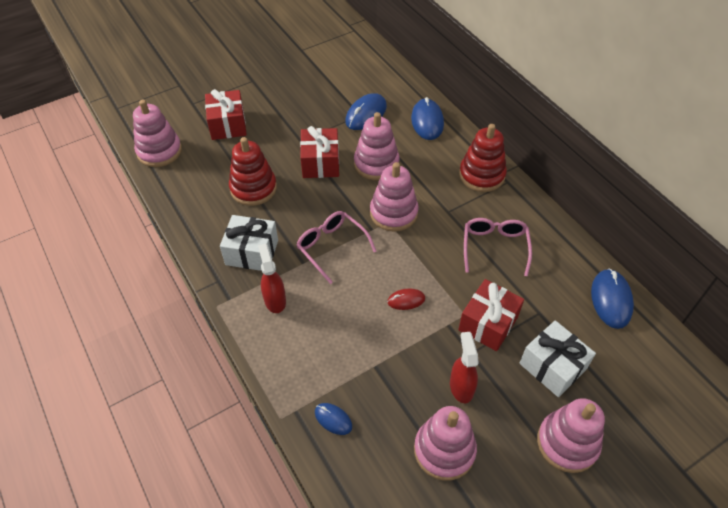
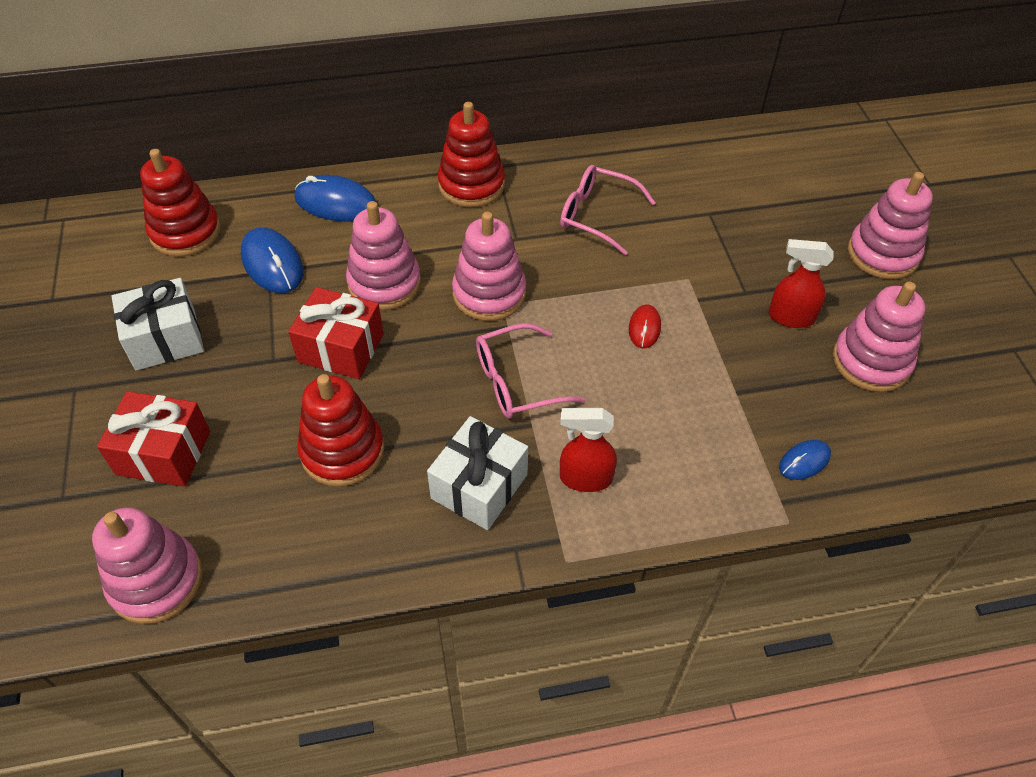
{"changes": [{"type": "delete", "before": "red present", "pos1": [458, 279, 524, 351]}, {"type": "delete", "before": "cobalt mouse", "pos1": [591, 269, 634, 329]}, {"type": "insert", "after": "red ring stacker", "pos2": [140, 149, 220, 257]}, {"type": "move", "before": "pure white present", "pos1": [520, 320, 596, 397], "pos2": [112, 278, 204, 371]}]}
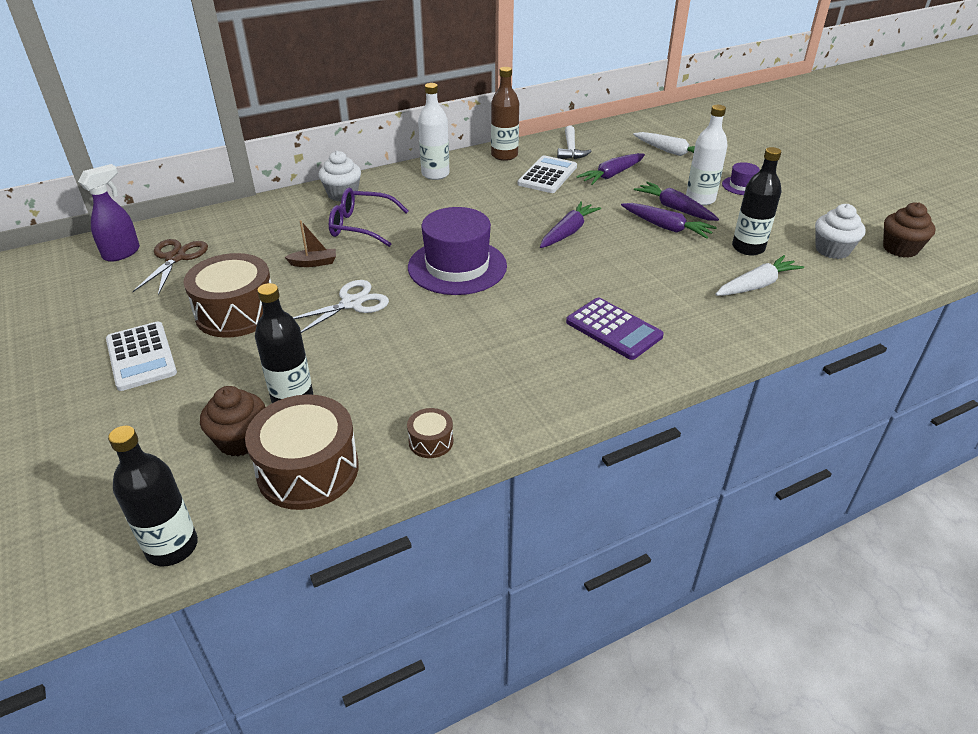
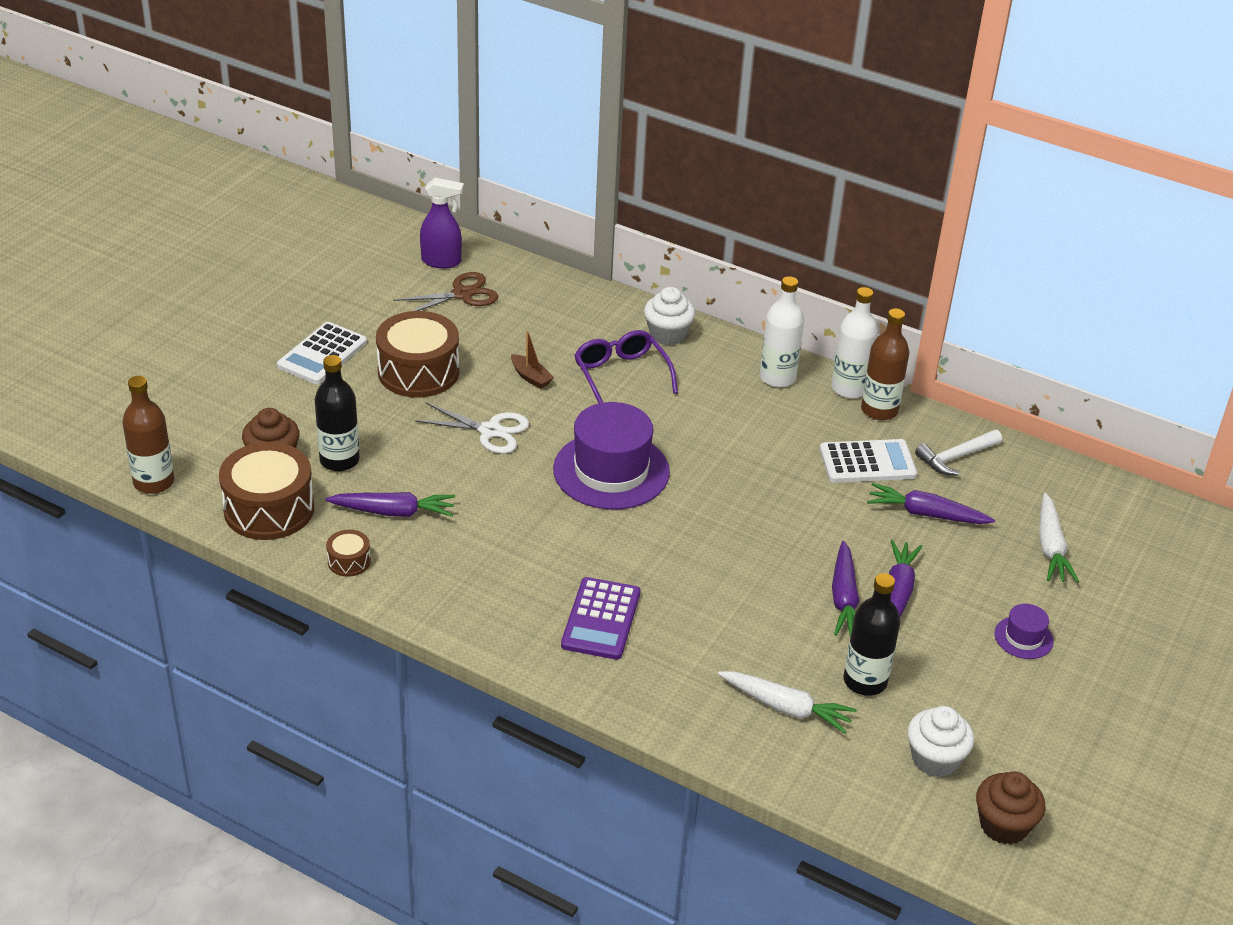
{"changes": [{"type": "move", "before": "violet root vegetable", "pos1": [540, 201, 601, 248], "pos2": [325, 492, 456, 517]}, {"type": "move", "before": "pure white drink bottle", "pos1": [686, 105, 728, 206], "pos2": [831, 287, 878, 398]}, {"type": "recolor", "before": "jet-black drink bottle", "after": "brown drink bottle", "pos1": [108, 426, 198, 566], "pos2": [122, 376, 174, 494]}]}
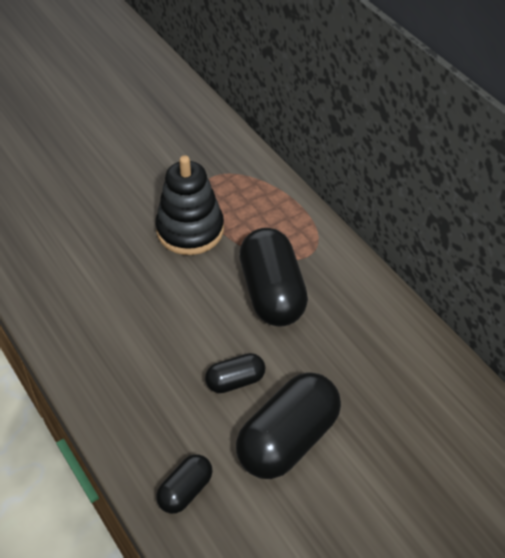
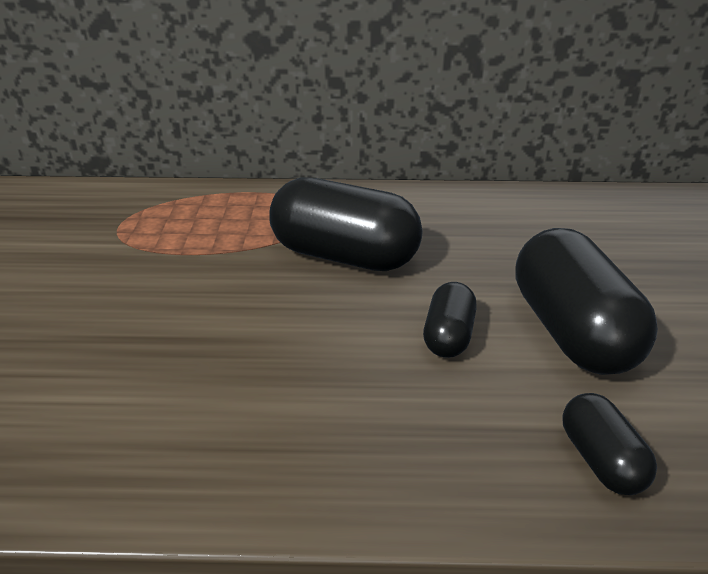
{"changes": [{"type": "delete", "before": "jet-black ring stacker", "pos1": [156, 155, 224, 255]}]}
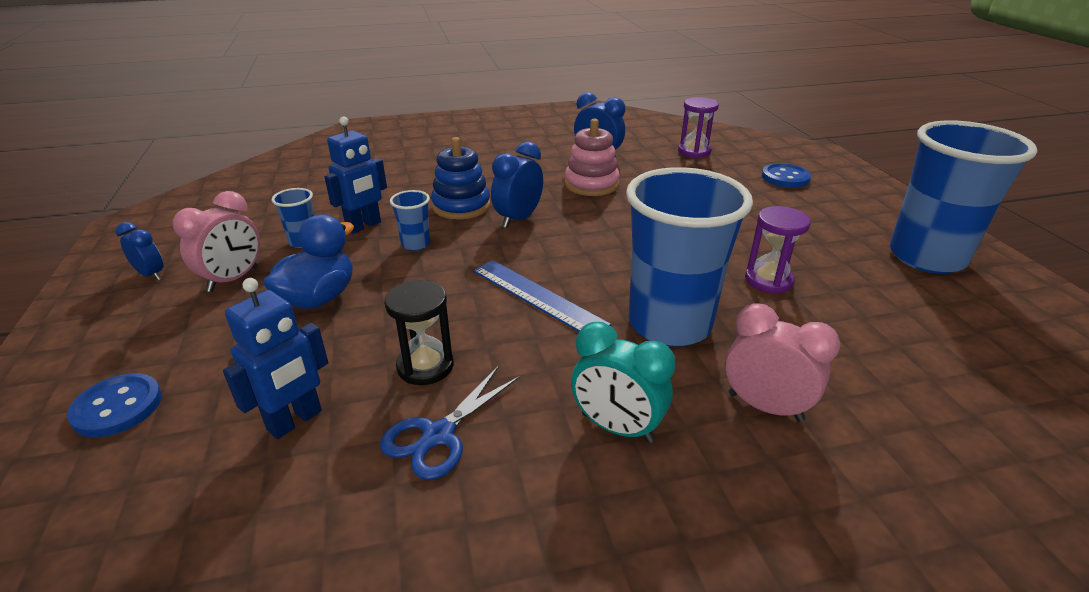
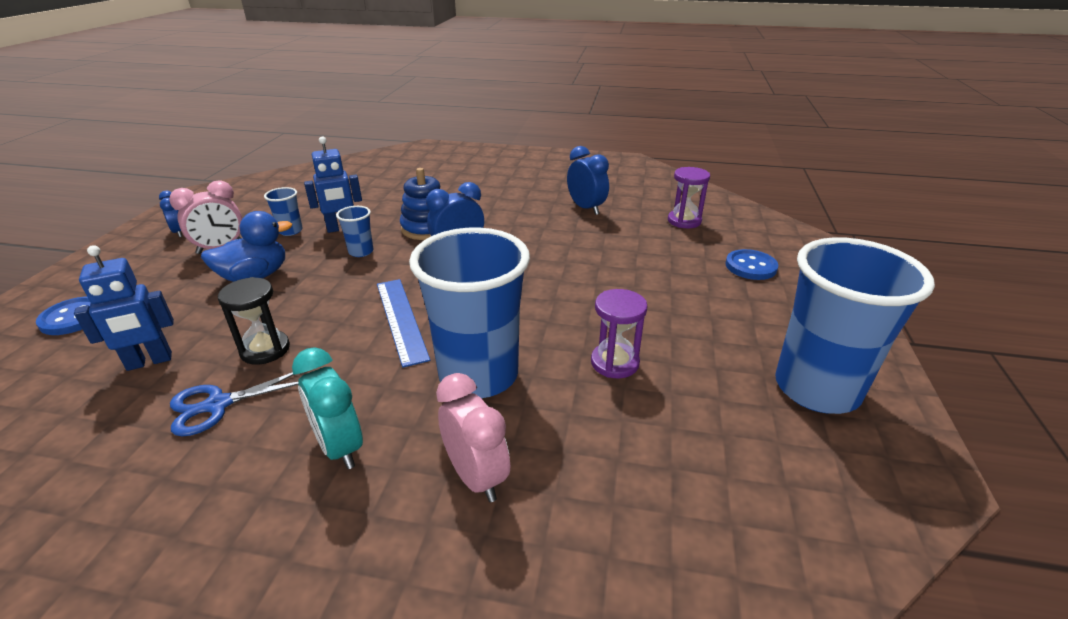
{"changes": [{"type": "delete", "before": "rosy ring stacker", "pos1": [565, 119, 620, 196]}]}
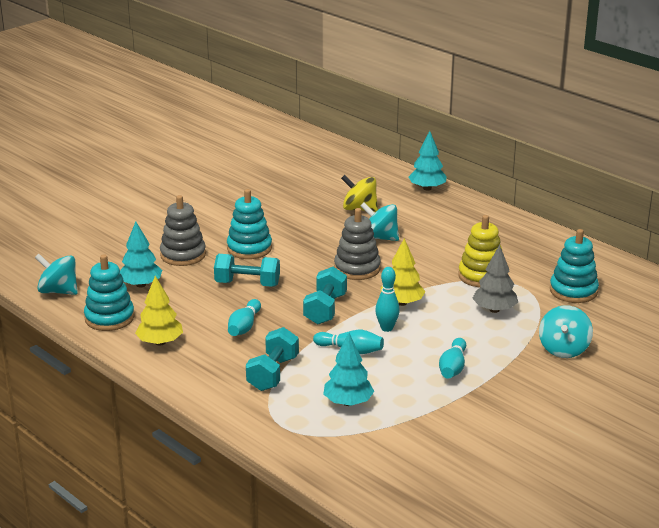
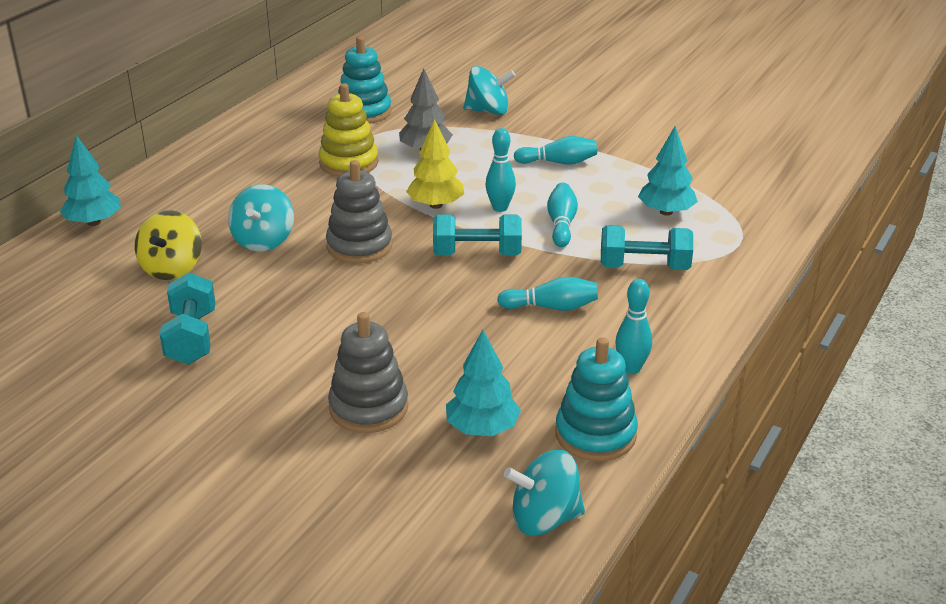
{"changes": [{"type": "delete", "before": "turquoise ring stacker", "pos1": [227, 189, 272, 259]}, {"type": "move", "before": "turquoise hand weight", "pos1": [214, 254, 280, 287], "pos2": [160, 272, 215, 365]}, {"type": "replace", "before": "golden fir tree", "after": "turquoise skittle", "pos1": [135, 276, 183, 346], "pos2": [615, 279, 652, 374]}, {"type": "rotate", "before": "turquoise spinning top", "pos1": [35, 254, 78, 295], "pos2": [504, 450, 585, 536], "turn": 75}]}
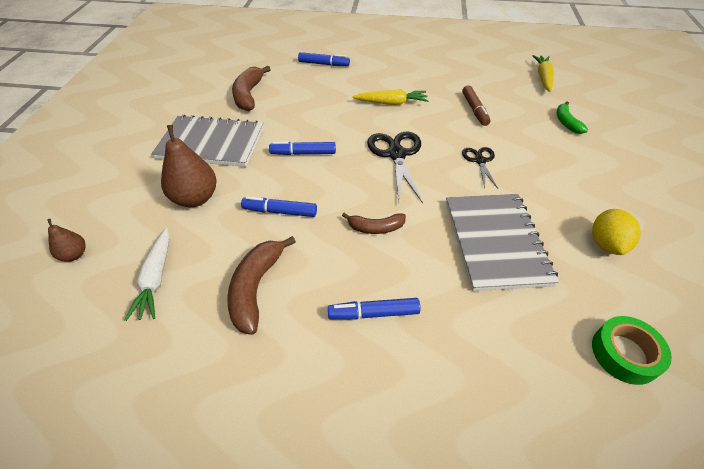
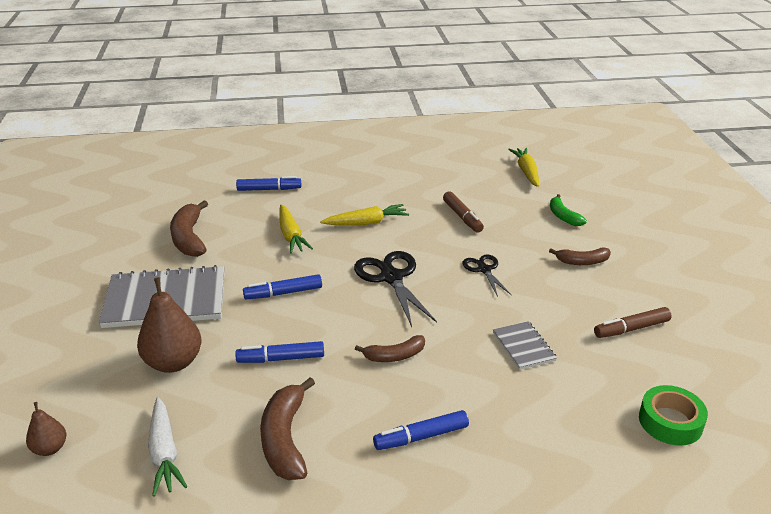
{"changes": [{"type": "insert", "after": "golden root vegetable", "pos2": [279, 204, 313, 254]}, {"type": "insert", "after": "brown banana fruit", "pos2": [549, 247, 611, 265]}, {"type": "replace", "before": "golden lemon", "after": "brown marker", "pos1": [592, 209, 641, 255], "pos2": [594, 307, 672, 338]}, {"type": "resize", "before": "ash-grey notepad", "pos1": [446, 194, 559, 291], "pos2": [493, 321, 557, 370], "scale": 0.48}]}
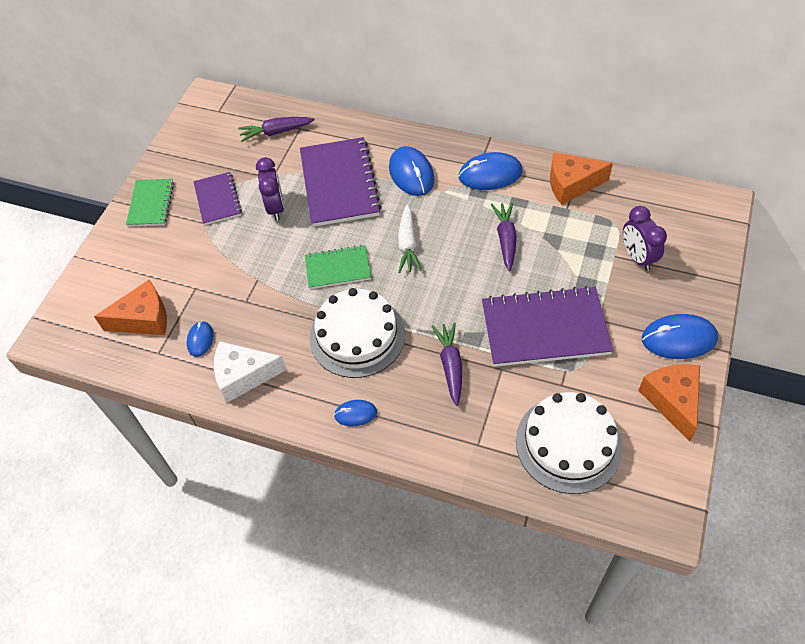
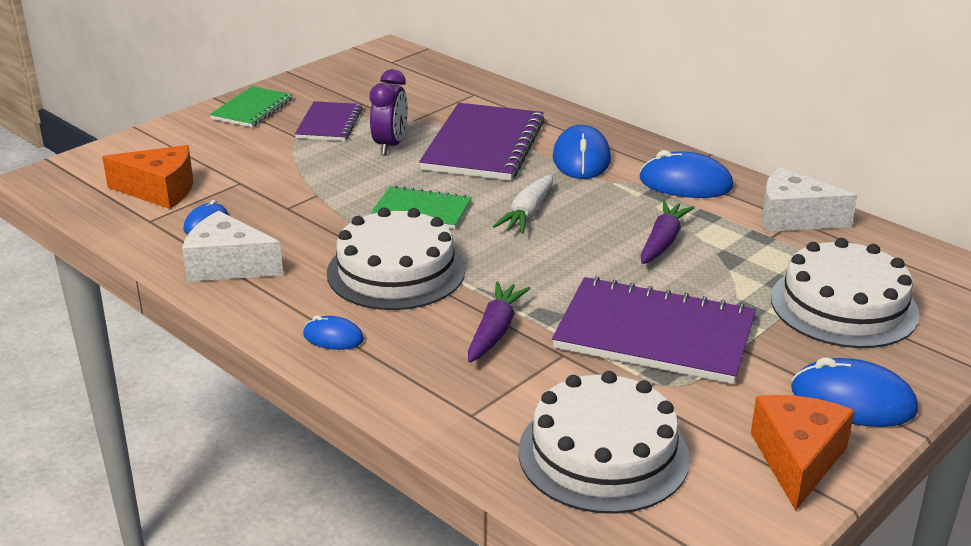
{"changes": [{"type": "delete", "before": "violet root vegetable", "pos1": [238, 117, 315, 142]}, {"type": "replace", "before": "violet clock", "after": "pure white layer cake", "pos1": [623, 206, 667, 271], "pos2": [771, 238, 920, 348]}, {"type": "recolor", "before": "orange-coloured cheese wedge", "after": "pure white cheese wedge", "pos1": [550, 152, 613, 205], "pos2": [762, 167, 857, 232]}]}
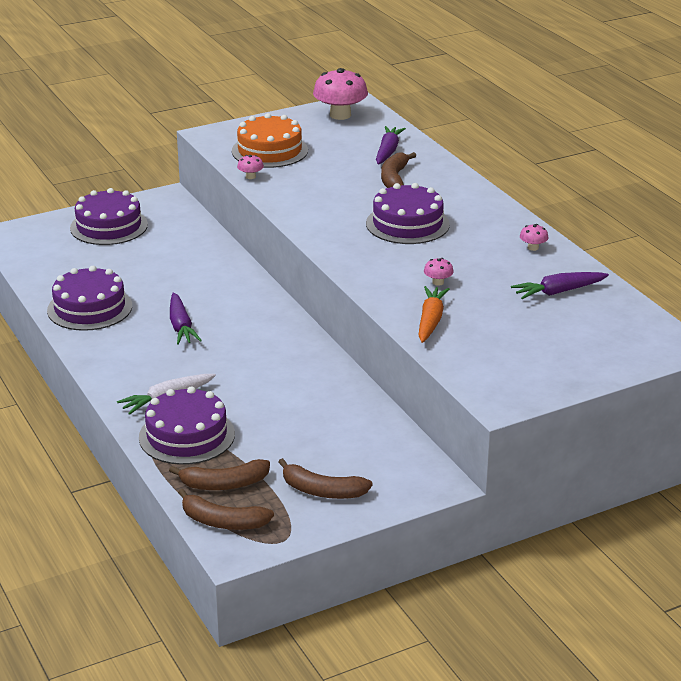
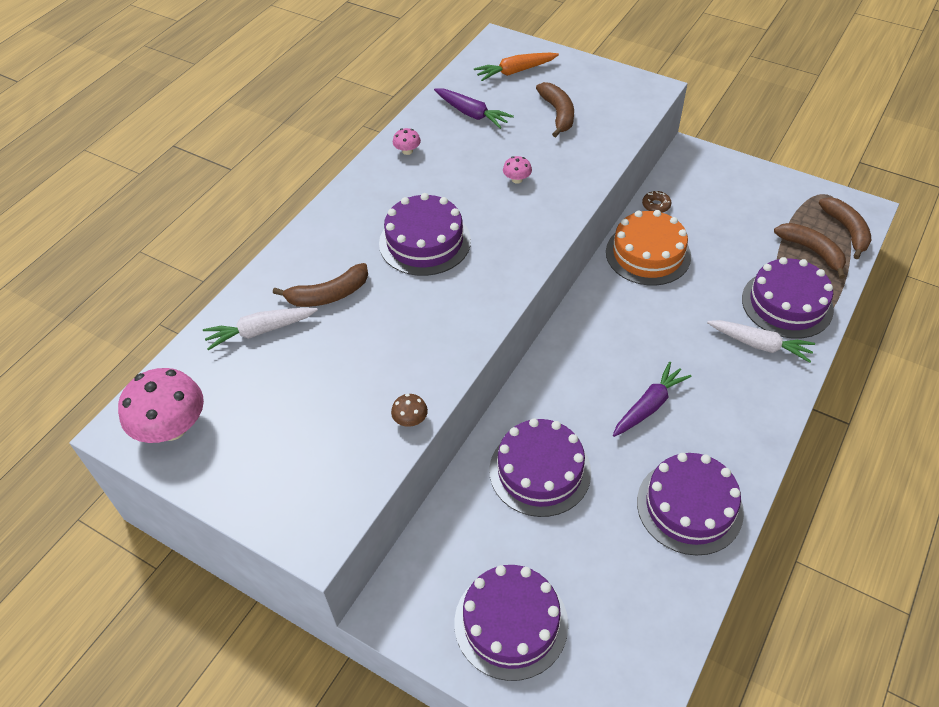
{"changes": [{"type": "insert", "after": "violet layer cake", "pos2": [489, 418, 591, 517]}, {"type": "insert", "after": "brown glazed donut", "pos2": [642, 191, 671, 213]}, {"type": "move", "before": "orange-coloured layer cake", "pos1": [232, 113, 308, 168], "pos2": [606, 210, 691, 285]}, {"type": "move", "before": "brown banana fruit", "pos1": [278, 458, 373, 499], "pos2": [536, 82, 574, 137]}, {"type": "move", "before": "orange-coloured root vegetable", "pos1": [418, 286, 450, 343], "pos2": [474, 53, 559, 81]}, {"type": "recolor", "before": "rosy mushroom", "after": "brown mushroom", "pos1": [237, 155, 264, 179], "pos2": [391, 394, 428, 427]}, {"type": "recolor", "before": "violet root vegetable", "after": "pure white root vegetable", "pos1": [376, 126, 406, 165], "pos2": [203, 308, 318, 350]}]}
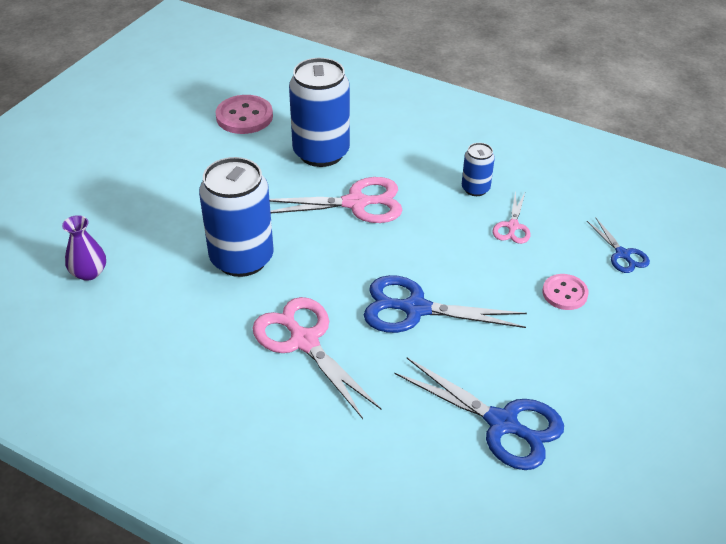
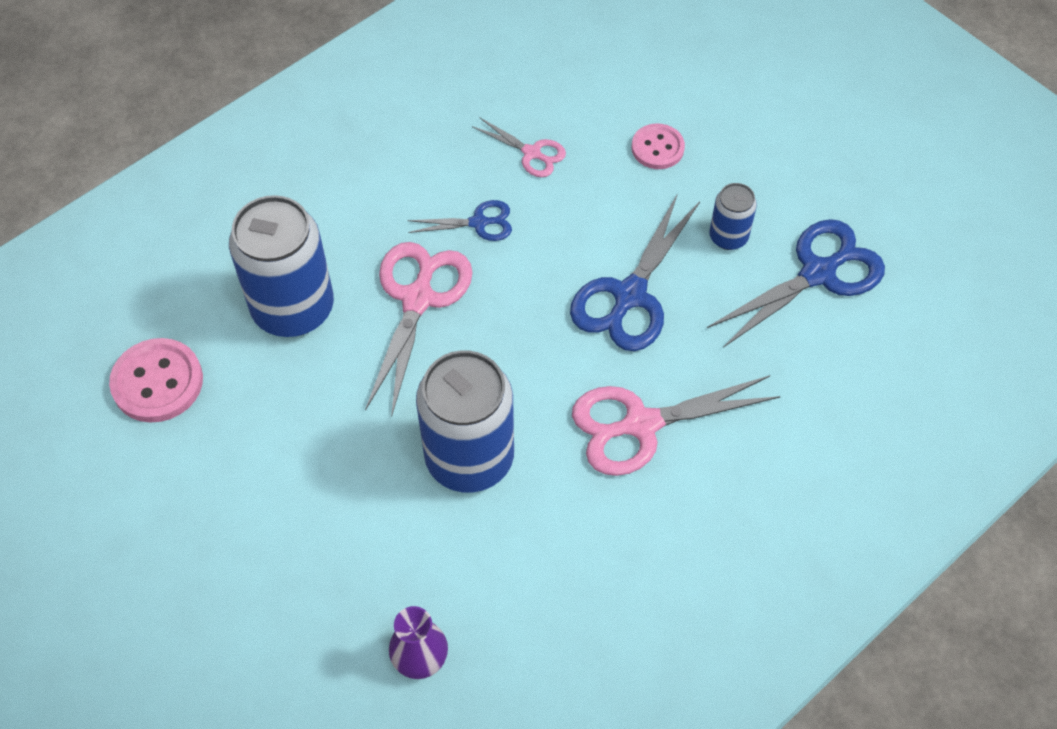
{"changes": [{"type": "move", "before": "cobalt soda can", "pos1": [462, 143, 495, 196], "pos2": [709, 183, 757, 250]}, {"type": "move", "before": "cobalt shears", "pos1": [587, 217, 650, 273], "pos2": [408, 200, 512, 241]}]}
